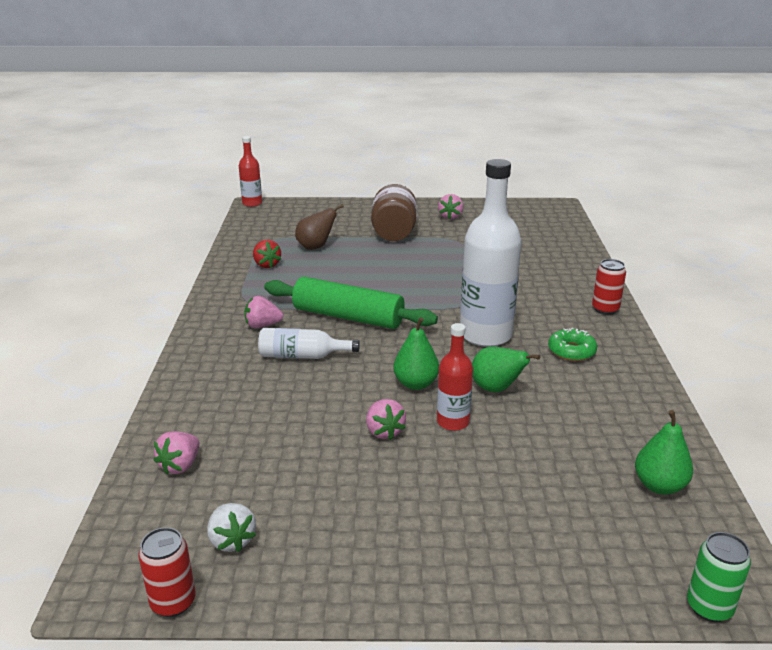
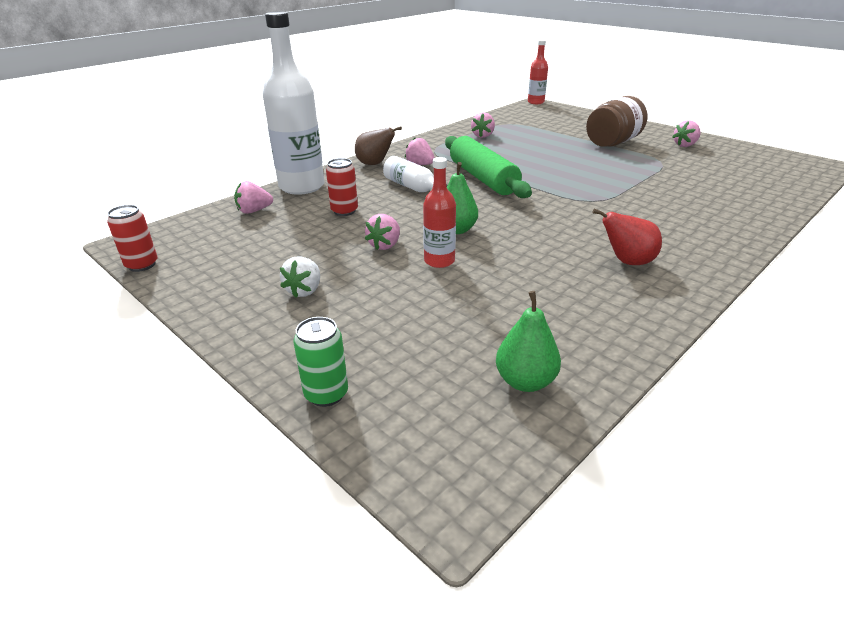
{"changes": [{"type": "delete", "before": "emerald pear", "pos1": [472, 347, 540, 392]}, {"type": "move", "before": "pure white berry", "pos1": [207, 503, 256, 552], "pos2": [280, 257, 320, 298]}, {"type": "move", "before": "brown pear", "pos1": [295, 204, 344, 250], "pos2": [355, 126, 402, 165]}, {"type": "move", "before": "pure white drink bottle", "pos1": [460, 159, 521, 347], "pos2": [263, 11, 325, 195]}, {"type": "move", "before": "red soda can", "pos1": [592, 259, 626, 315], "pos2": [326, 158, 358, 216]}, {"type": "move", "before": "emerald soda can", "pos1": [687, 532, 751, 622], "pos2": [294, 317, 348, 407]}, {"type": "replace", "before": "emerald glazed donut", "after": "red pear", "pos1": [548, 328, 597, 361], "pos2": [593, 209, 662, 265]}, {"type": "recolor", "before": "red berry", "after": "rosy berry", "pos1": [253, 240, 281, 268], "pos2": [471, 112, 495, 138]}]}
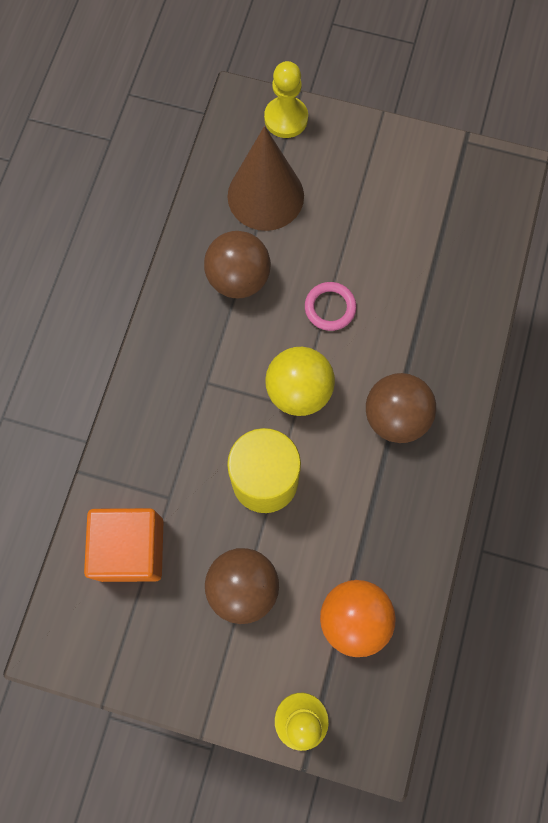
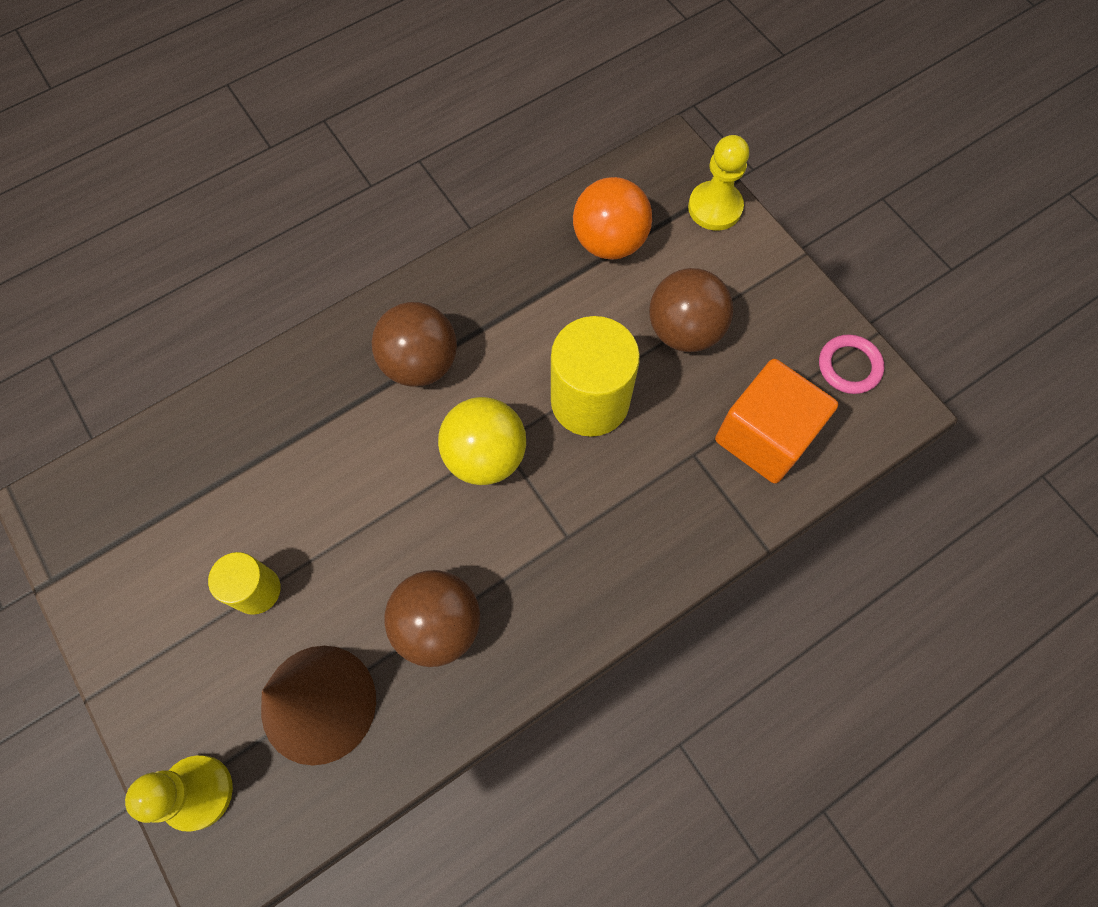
{"changes": [{"type": "insert", "after": "golden solid cylinder", "pos2": [208, 552, 281, 615]}, {"type": "move", "before": "rosy torus", "pos1": [305, 282, 356, 331], "pos2": [819, 334, 884, 394]}]}
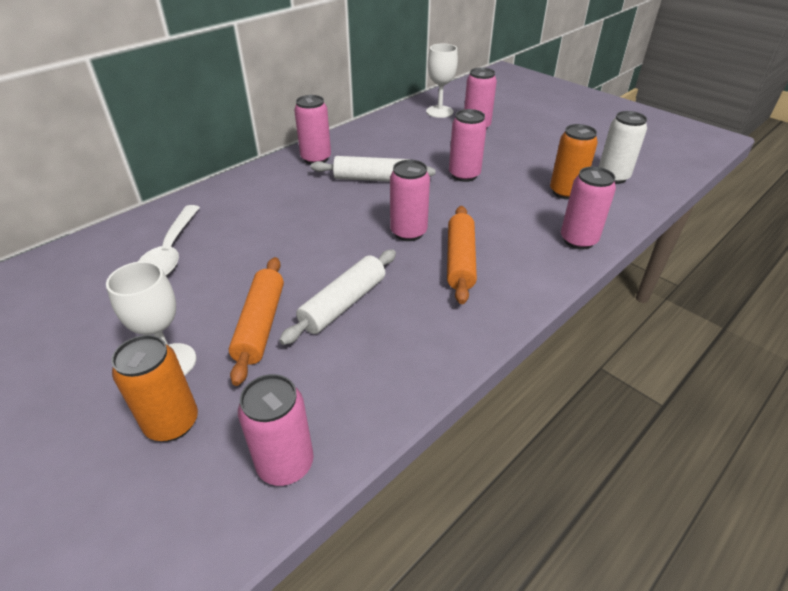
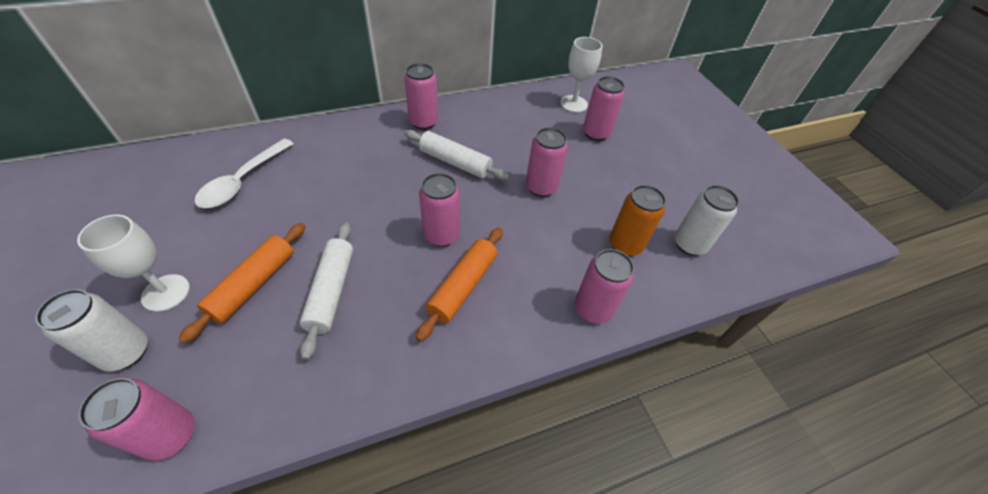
{"changes": [{"type": "recolor", "before": "orange-coloured soda can", "after": "pure white soda can", "pos1": [111, 335, 198, 442], "pos2": [35, 289, 148, 372]}, {"type": "rotate", "before": "pure white dough roller", "pos1": [279, 249, 396, 345], "pos2": [299, 222, 353, 360], "turn": -60}]}
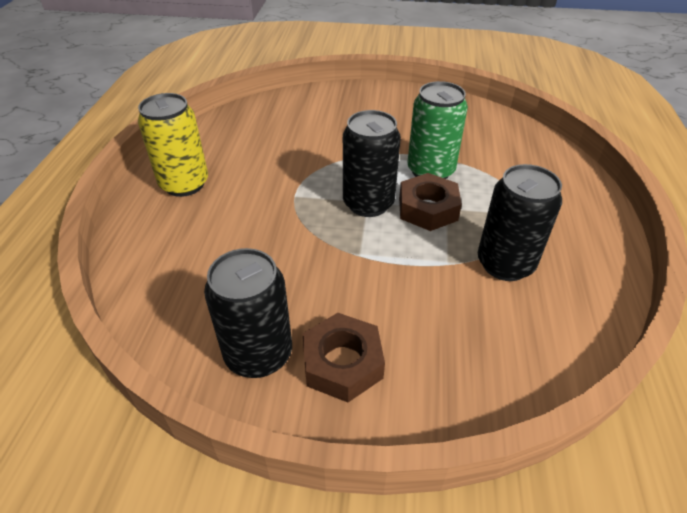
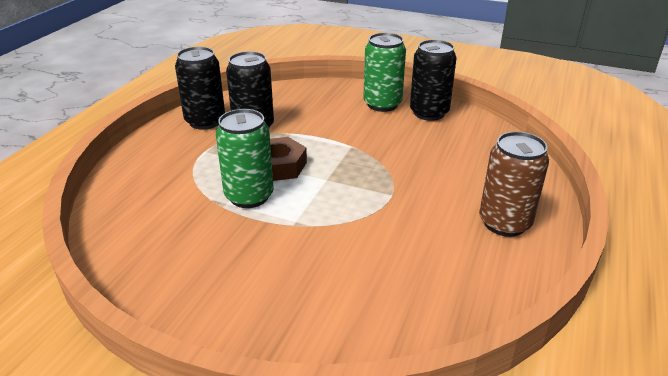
{"changes": [{"type": "move", "before": "jet-black soda can", "pos1": [343, 110, 401, 217], "pos2": [175, 47, 225, 130]}, {"type": "replace", "before": "brown hex nut", "after": "emerald soda can", "pos1": [302, 313, 385, 402], "pos2": [363, 33, 406, 112]}, {"type": "recolor", "before": "golden soda can", "after": "brown soda can", "pos1": [138, 93, 208, 197], "pos2": [479, 131, 549, 237]}]}
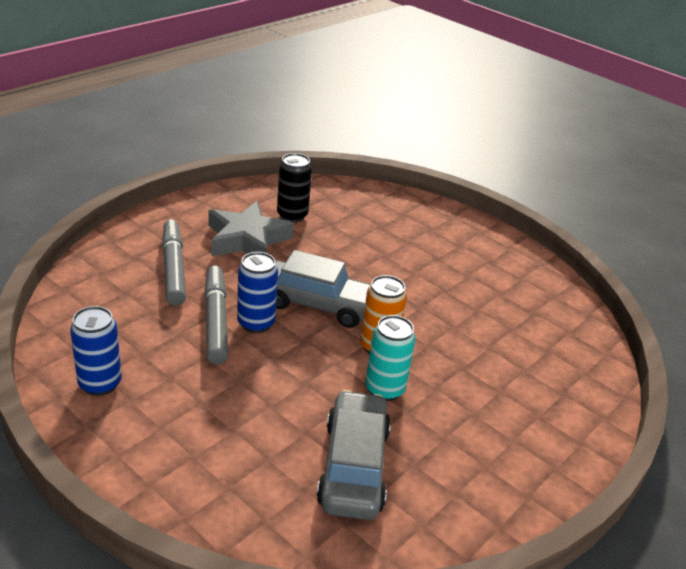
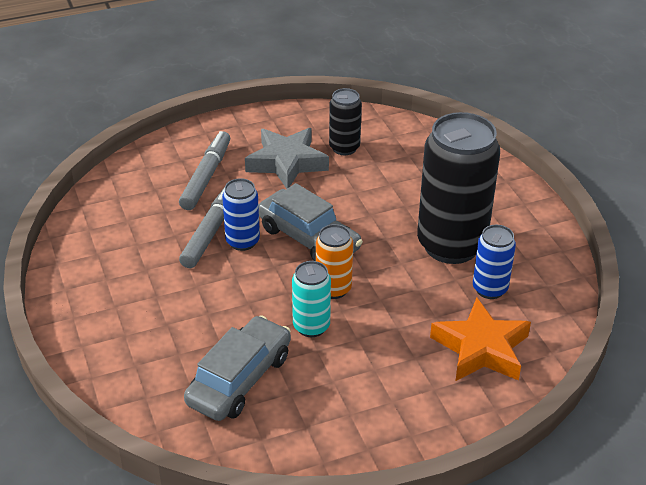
{"changes": [{"type": "insert", "after": "jet-black soda can", "pos2": [417, 112, 500, 264]}, {"type": "insert", "after": "orange-coloured five-pointed star", "pos2": [430, 298, 531, 381]}, {"type": "move", "before": "cobalt soda can", "pos1": [70, 306, 122, 396], "pos2": [473, 225, 516, 299]}]}
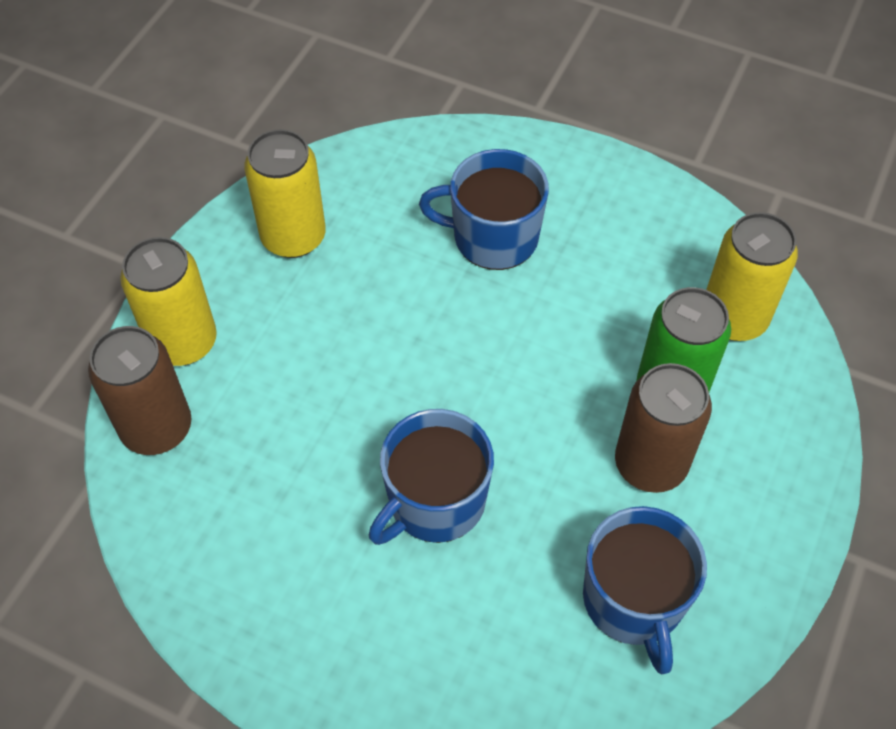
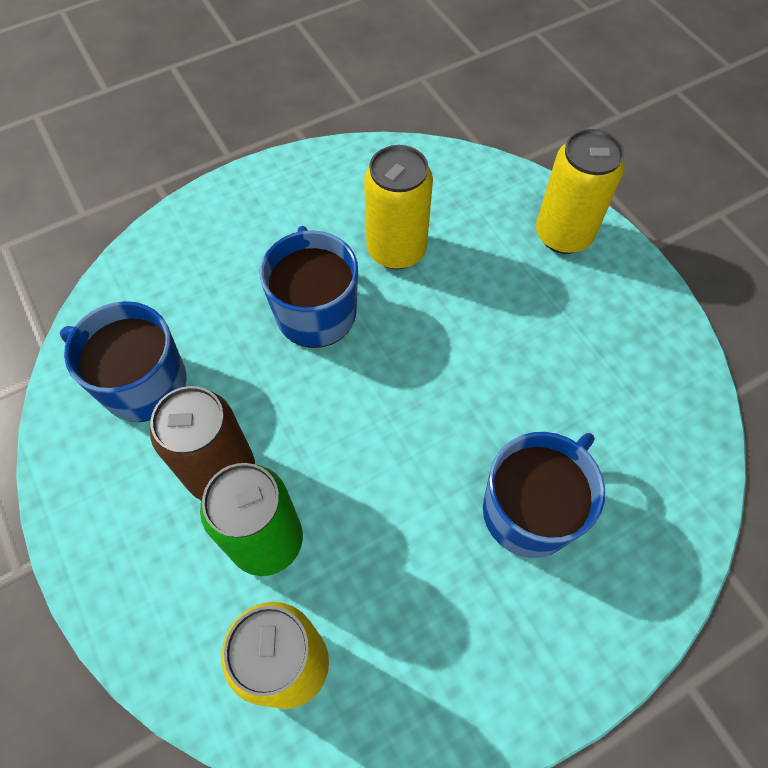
{"changes": [{"type": "delete", "before": "brown soda can", "pos1": [88, 326, 192, 455]}, {"type": "move", "before": "golden soda can", "pos1": [244, 129, 326, 258], "pos2": [364, 145, 433, 269]}]}
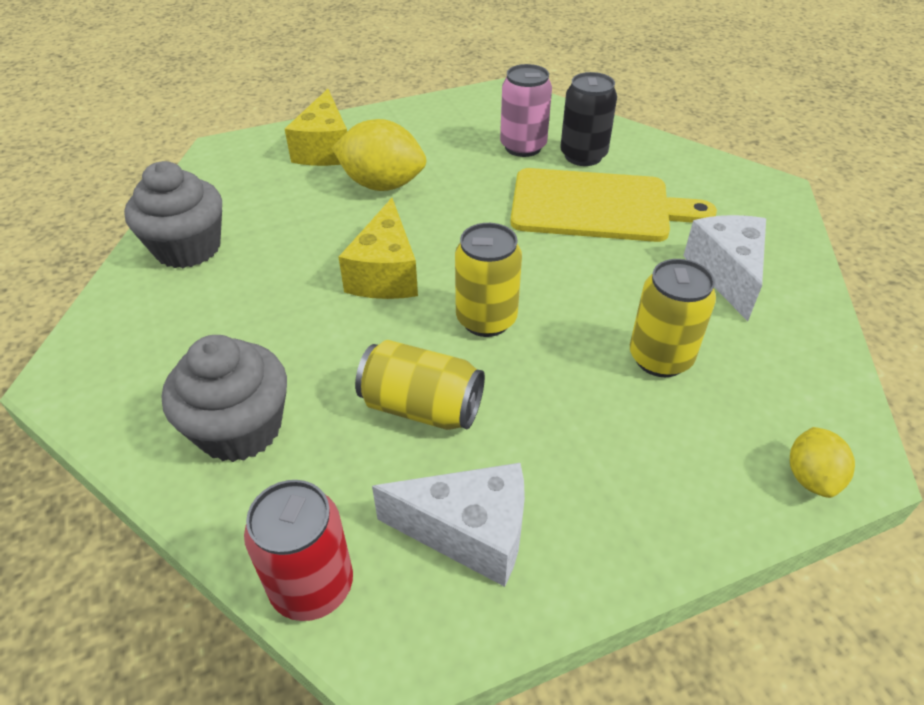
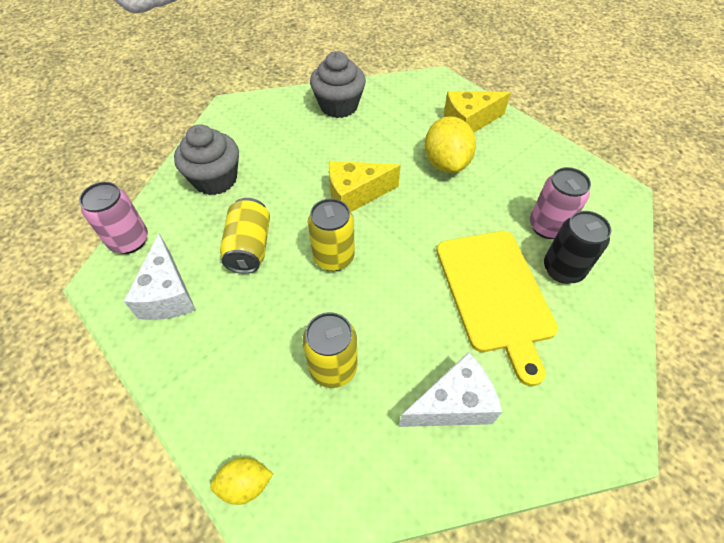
{"changes": [{"type": "recolor", "before": "red soda can", "after": "rosy soda can", "pos1": [244, 480, 353, 621], "pos2": [79, 182, 148, 254]}]}
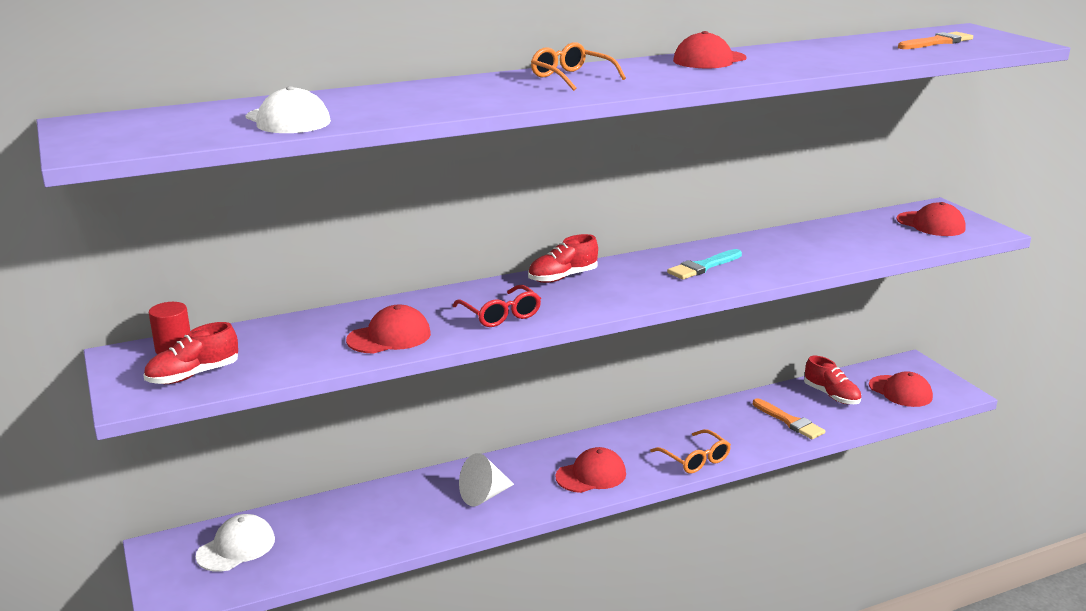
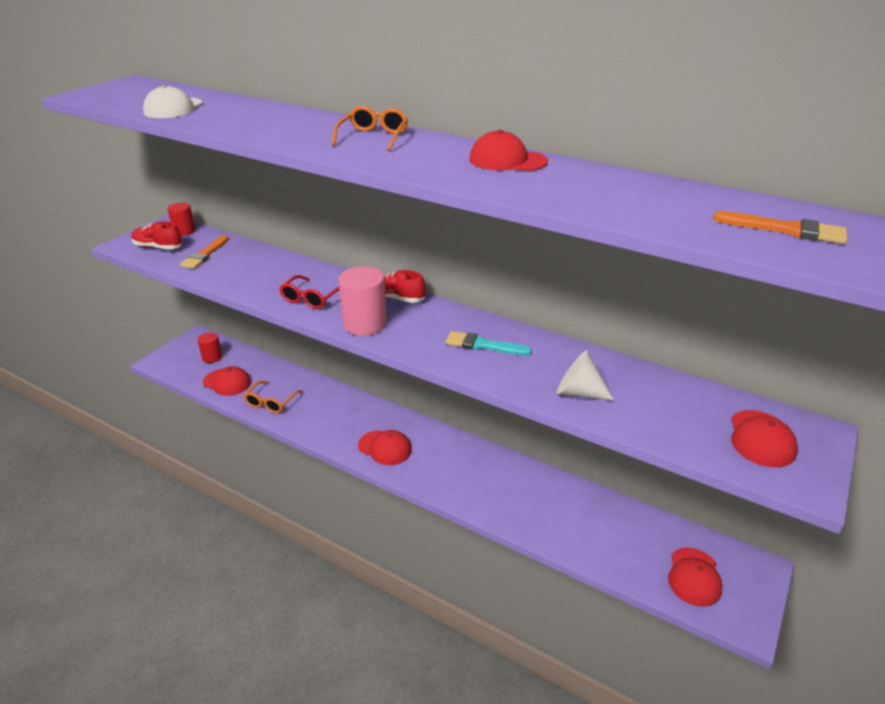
{"changes": [{"type": "delete", "before": "red lace-up shoe", "pos1": [804, 356, 861, 404]}, {"type": "insert", "after": "rosy solid cylinder", "pos2": [338, 266, 387, 336]}, {"type": "move", "before": "red peaked cap", "pos1": [346, 304, 431, 354], "pos2": [203, 366, 251, 396]}, {"type": "move", "before": "pure white solid cone", "pos1": [459, 453, 514, 507], "pos2": [557, 350, 614, 401]}, {"type": "move", "before": "orange-coloured eyeglasses", "pos1": [650, 429, 731, 474], "pos2": [244, 381, 303, 413]}, {"type": "move", "before": "orange-coloured paintbrush", "pos1": [752, 398, 825, 439], "pos2": [180, 235, 229, 269]}, {"type": "replace", "before": "pure white peaked cap", "after": "red solid cylinder", "pos1": [196, 514, 275, 572], "pos2": [197, 332, 222, 363]}]}
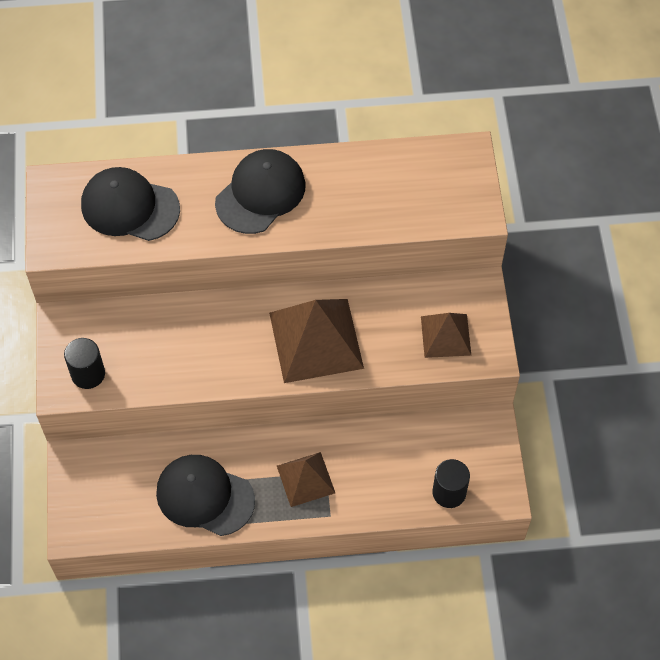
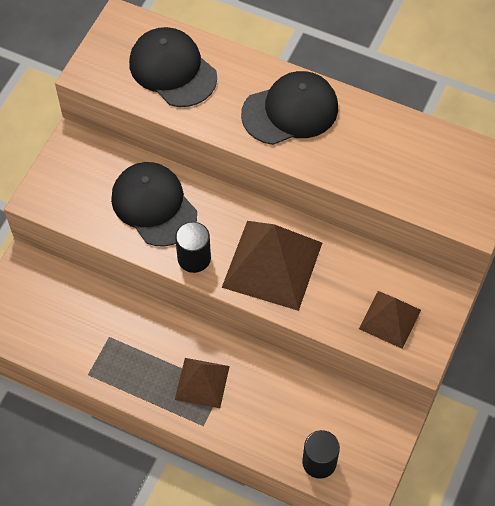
{"changes": [{"type": "move", "before": "jet-black solid cylinder", "pos1": [64, 338, 105, 389], "pos2": [175, 222, 211, 273]}, {"type": "move", "before": "jet-black peaked cap", "pos1": [156, 455, 255, 536], "pos2": [111, 162, 197, 247]}]}
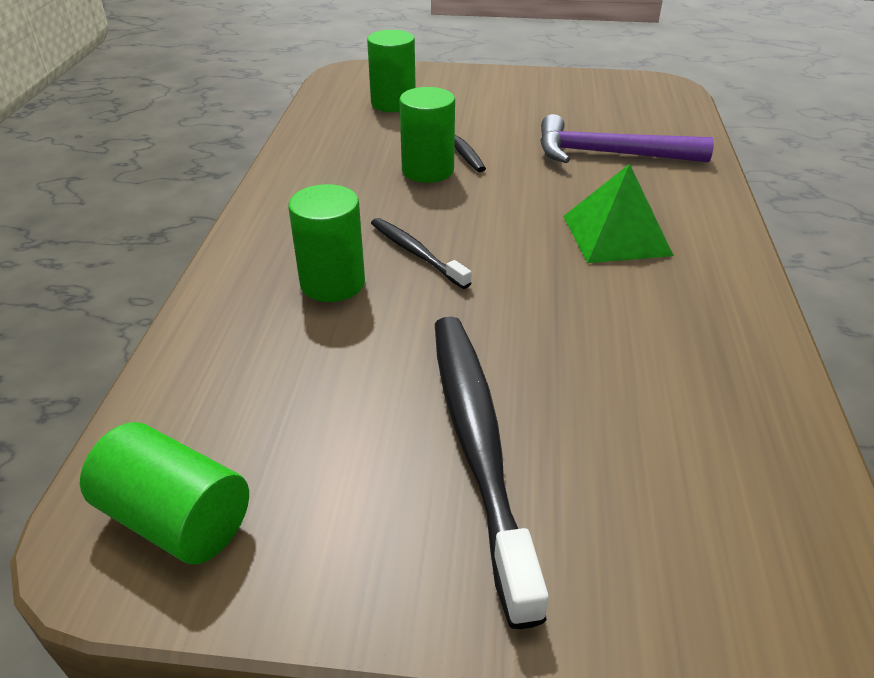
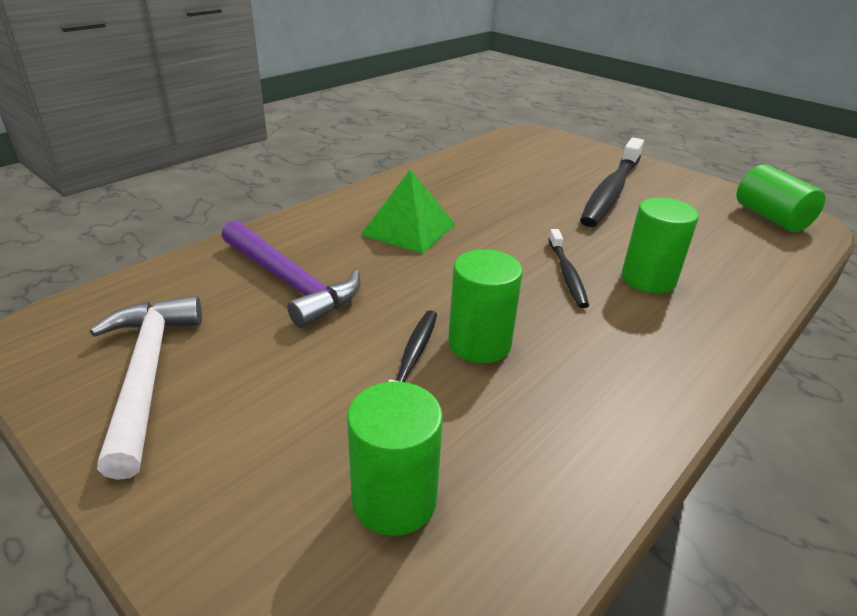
{"changes": [{"type": "insert", "after": "pure white carpenter's hammer", "pos2": [90, 296, 202, 480]}]}
